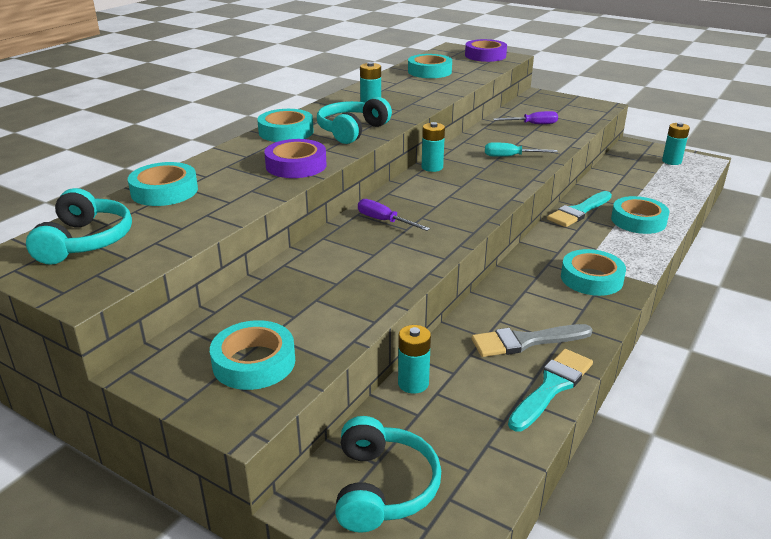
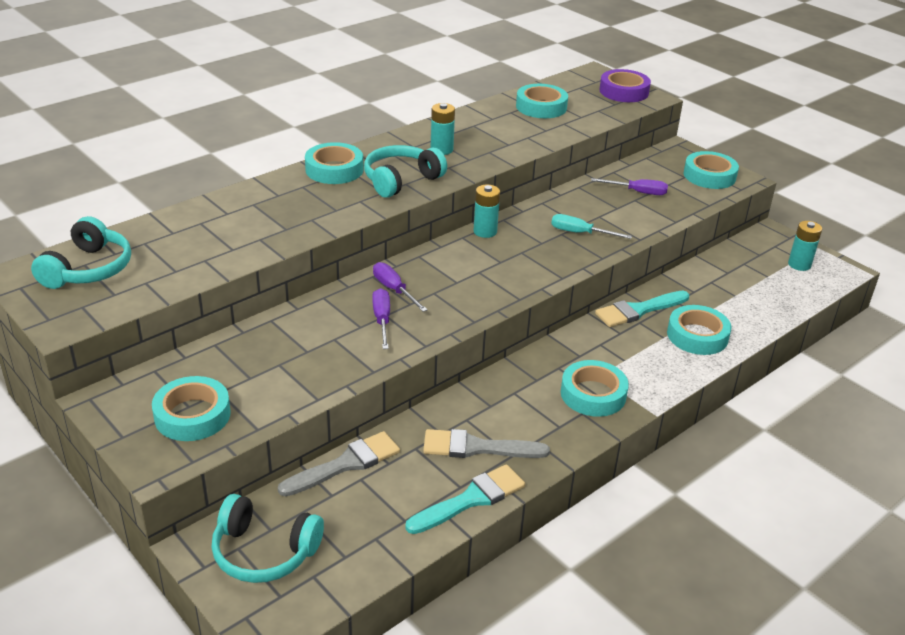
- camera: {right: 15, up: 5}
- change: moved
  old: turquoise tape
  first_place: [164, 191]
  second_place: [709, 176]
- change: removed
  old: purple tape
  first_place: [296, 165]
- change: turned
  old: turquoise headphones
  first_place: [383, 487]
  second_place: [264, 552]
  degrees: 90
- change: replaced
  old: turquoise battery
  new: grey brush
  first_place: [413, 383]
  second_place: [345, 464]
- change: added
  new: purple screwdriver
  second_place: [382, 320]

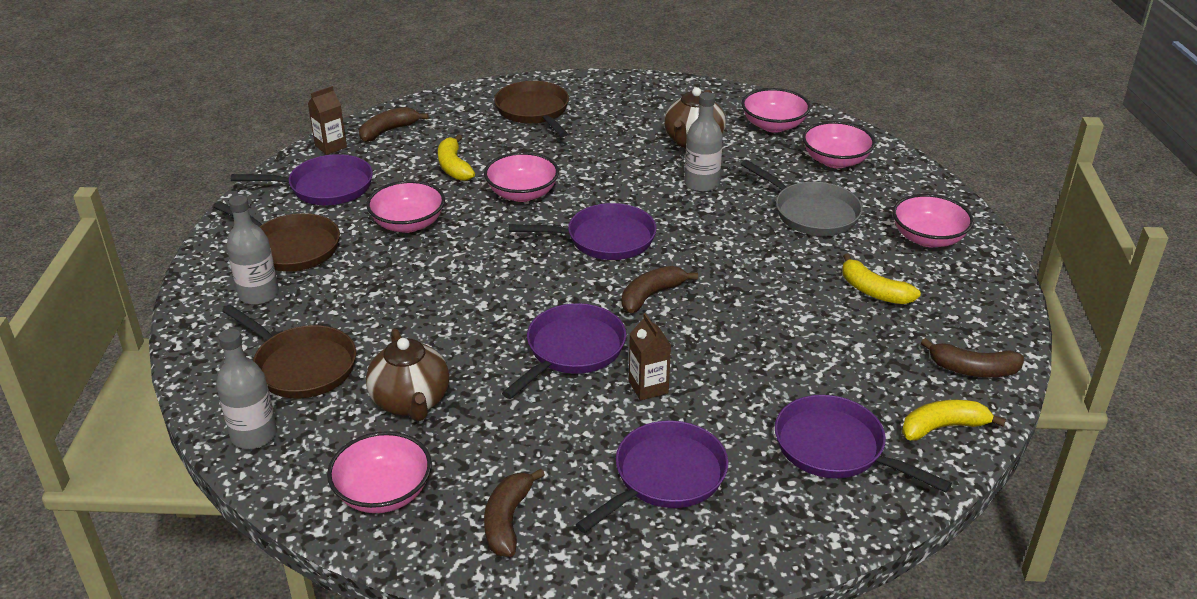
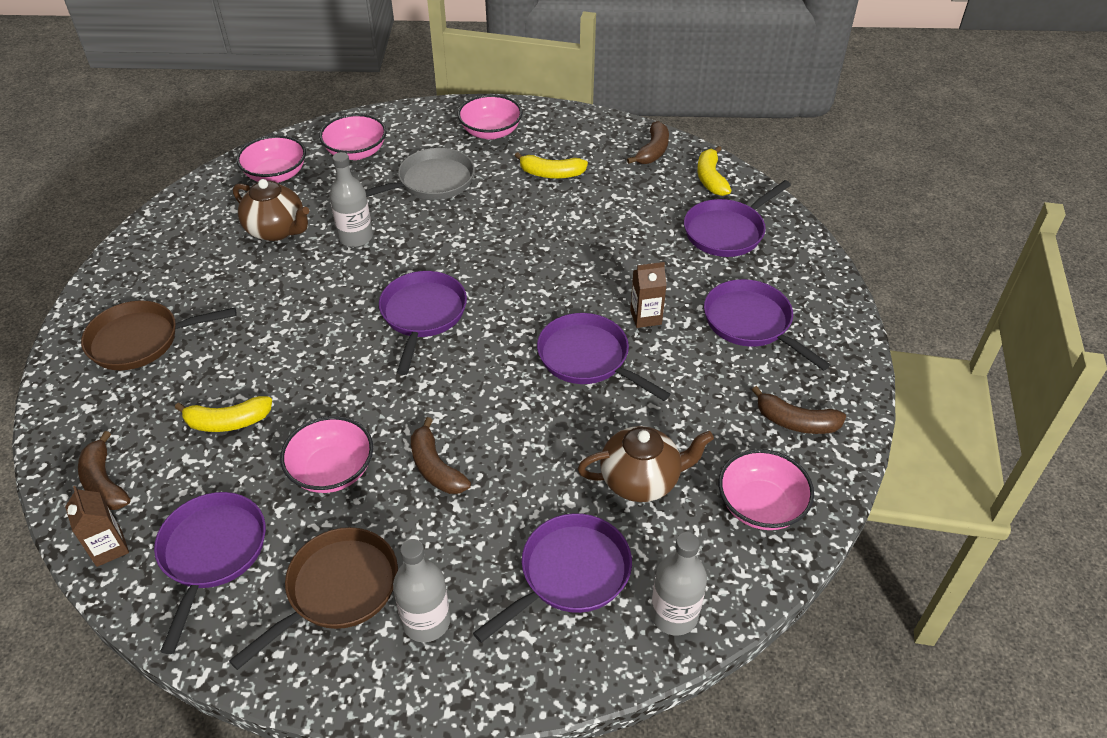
- camera: {right: -80, up: 10}
- change: recoloured
  old: brown pan
  new: purple pan
  first_place: [301, 366]
  second_place: [569, 574]
- change: removed
  old: pink bowl
  first_place: [522, 193]
- change: moved
  old: brown banana
  first_place: [651, 295]
  second_place: [435, 468]
- change: turned
  old: yellow banana
  first_place: [873, 291]
  second_place: [551, 174]
  degrees: 45

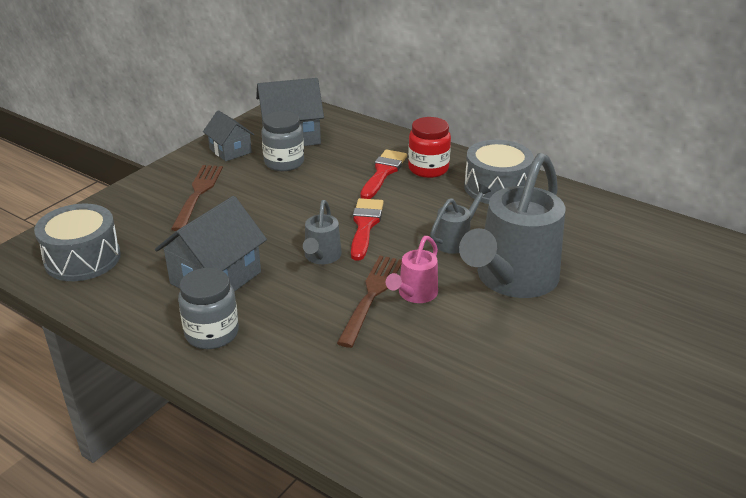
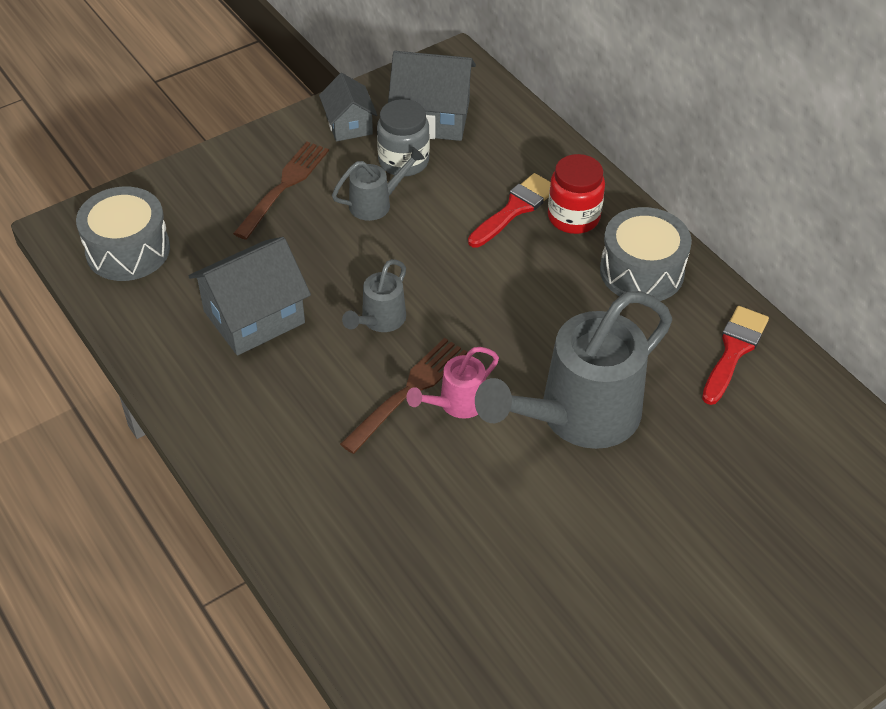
- camera: {right: 20, up: 15}
- change: removed
  old: grey jar
  first_place: [212, 333]
- change: moved
  old: red brush
  first_place: [365, 225]
  second_place: [734, 350]
- change: moved
  old: grey watering can
  first_place: [456, 240]
  second_place: [376, 203]

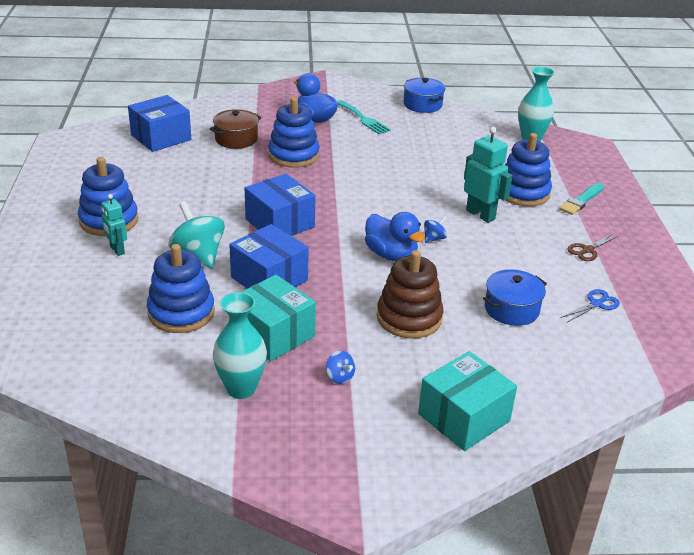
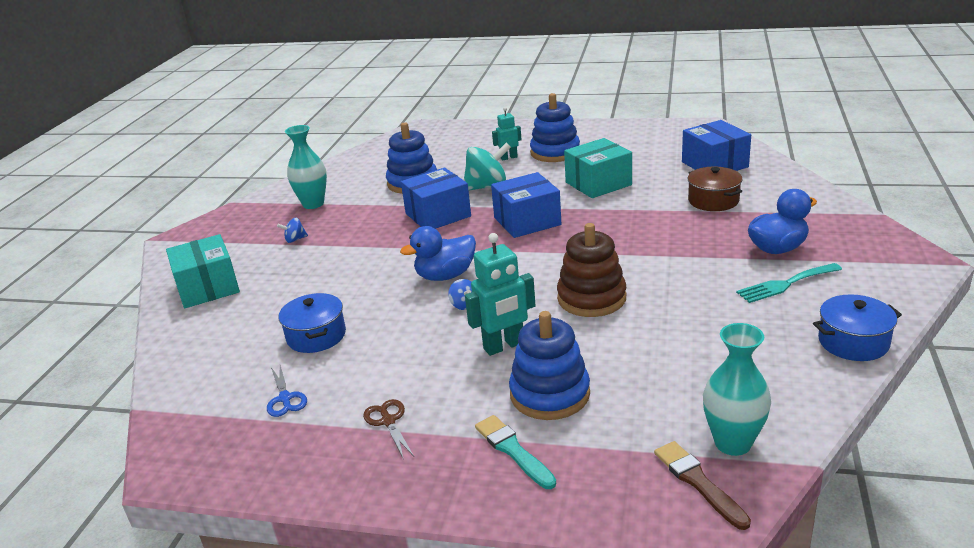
- camera: {right: 110, up: -5}
- change: moved
  old: turquoise box
  first_place: [273, 334]
  second_place: [598, 183]
- change: removed
  old: blue stacking toy
  first_place: [293, 155]
- change: moved
  old: brown stacking toy
  first_place: [409, 318]
  second_place: [591, 298]
- change: added
  new: brown brush
  second_place: [698, 482]

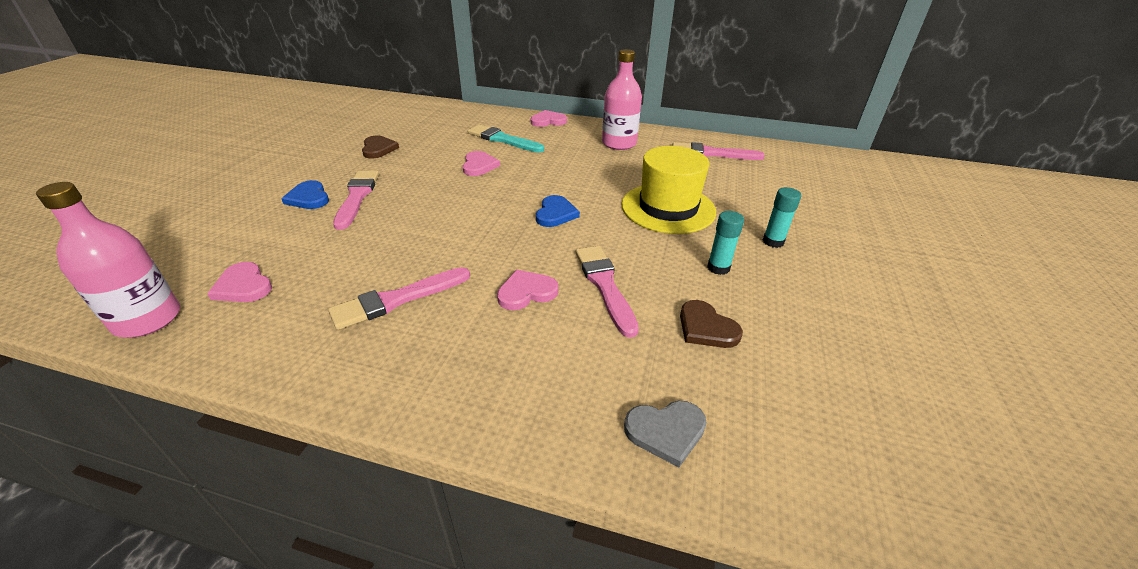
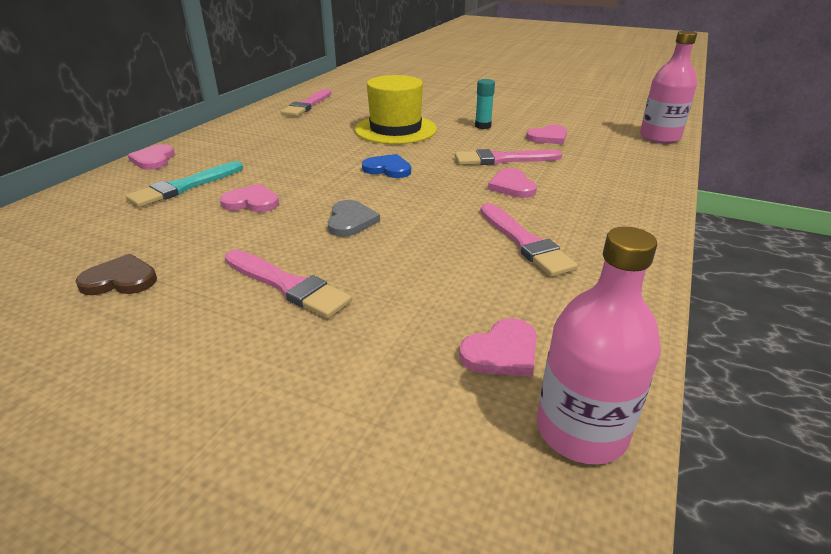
- camera: {right: -80, up: -5}
- change: removed
  old: blue heart
  first_place: [309, 198]
- change: turned
  old: pink brush
  first_place: [357, 197]
  second_place: [287, 285]
  degrees: -150
- change: moved
  old: pink bottle
  first_place: [619, 143]
  second_place: [659, 137]
- change: moved
  old: grey heart
  first_place: [666, 431]
  second_place: [350, 221]
- change: recoloured
  old: brown heart
  new: pink heart
  first_place: [706, 328]
  second_place: [548, 137]
- change: removed
  old: turquoise glue stick
  first_place: [773, 241]

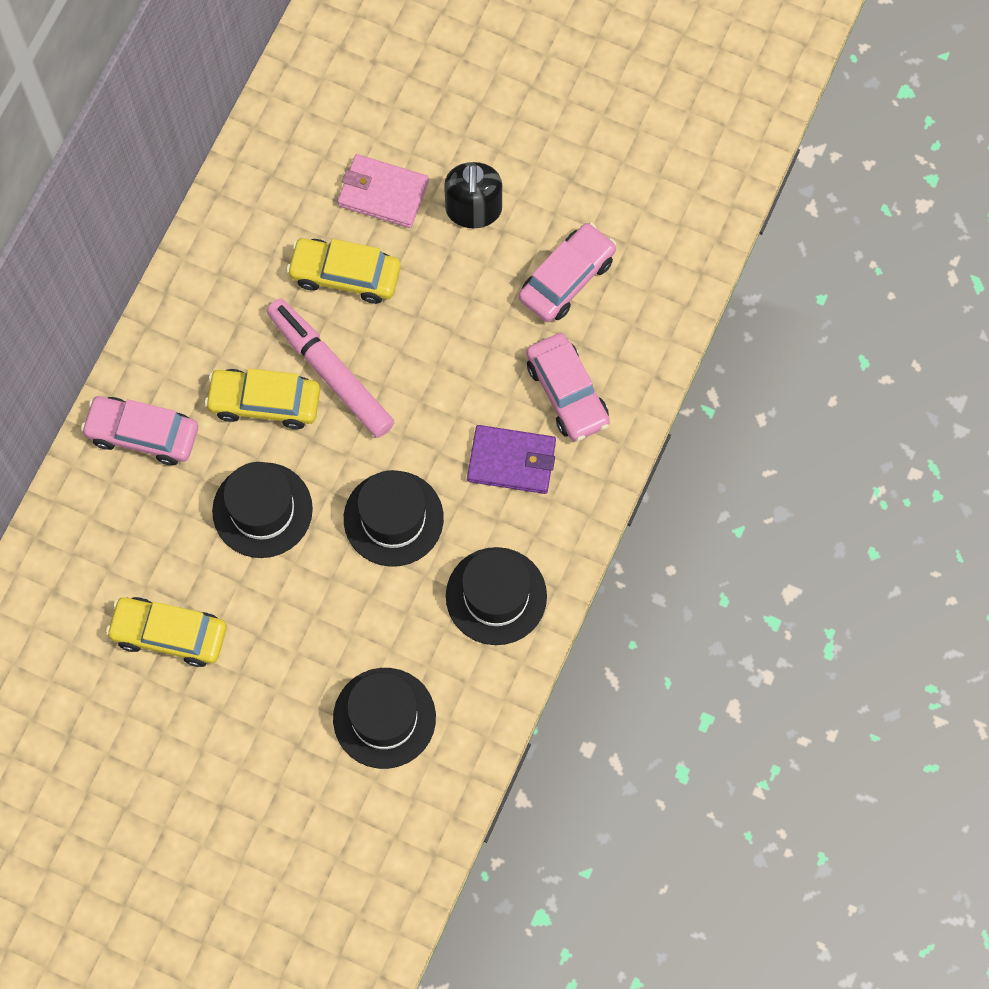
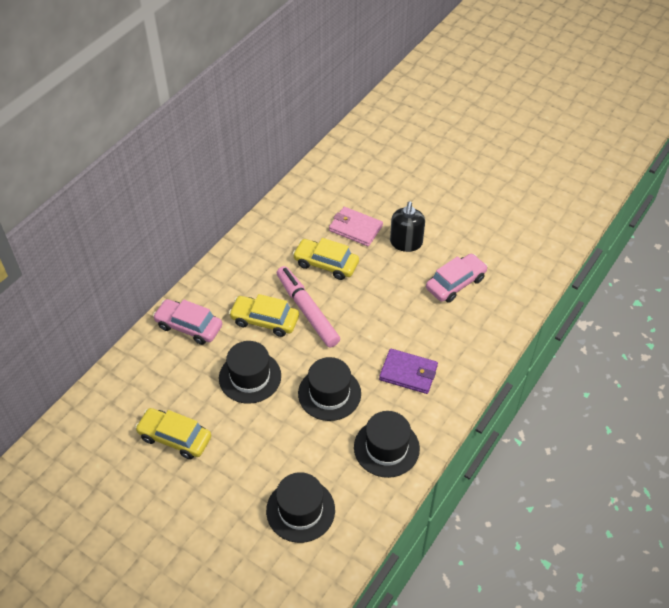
- camera: {right: 10, up: -20}
- change: removed
  old: pink car
  first_place: [567, 393]

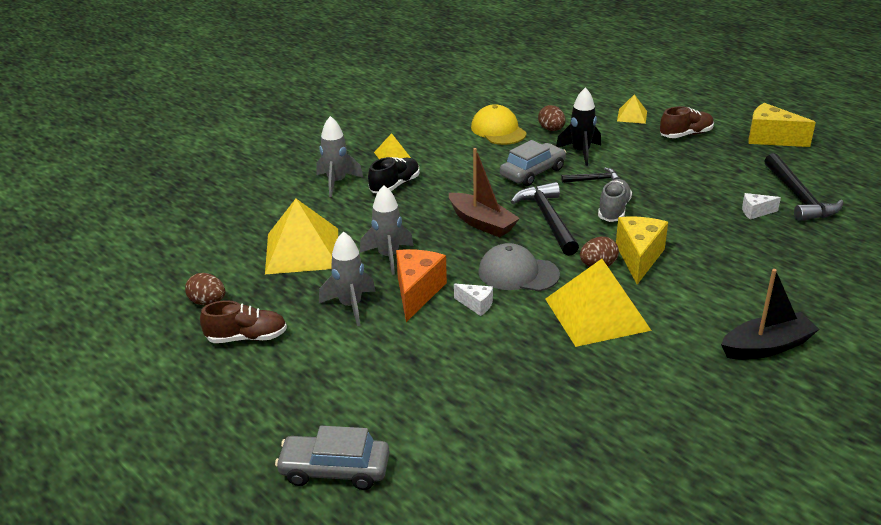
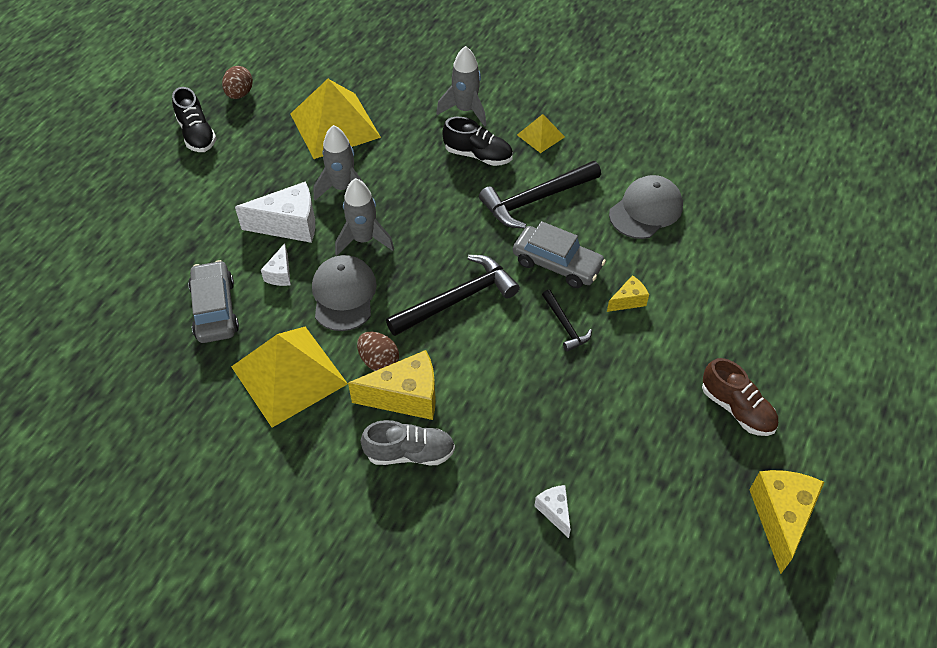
- camera: {right: 70, up: 20}
- change: recoloured
  old: brown shoe
  new: black shoe
  first_place: [247, 337]
  second_place: [197, 134]
- change: moved
  old: grey car
  first_place: [335, 470]
  second_place: [215, 309]
- change: moved
  old: grey rocket
  first_place: [350, 306]
  second_place: [364, 240]
- change: recoloured
  old: orange cheese
  new: white cheese
  first_place: [417, 292]
  second_place: [289, 225]
- change: removed
  old: brown boat
  first_place: [482, 223]
- change: recoloured
  old: yellow cap
  new: grey cap
  first_place: [498, 130]
  second_place: [646, 210]
- change: removed
  old: brown egg
  first_place: [551, 129]
- change: replaced
  old: black rocket
  new: yellow cheese
  first_place: [581, 152]
  second_place: [628, 301]
- change: moved
  old: grey shoe
  first_place: [613, 210]
  second_place: [410, 453]
- change: removed
  old: yellow pyramid
  first_place: [632, 116]
- change: removed
  old: black boat
  first_place: [766, 346]
- change: moved
  old: black hammer
  first_place: [798, 197]
  second_place: [535, 199]

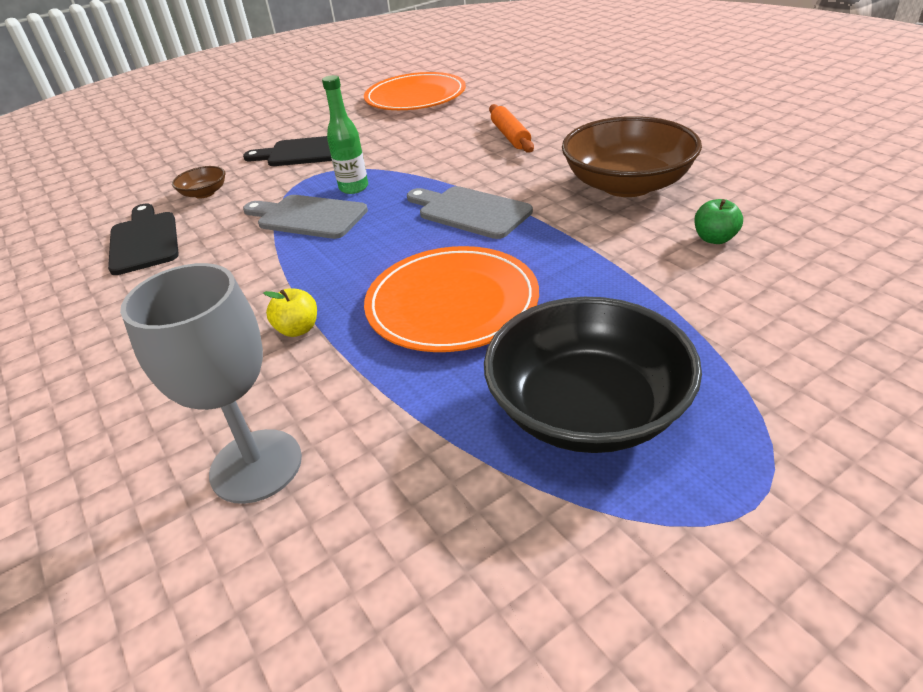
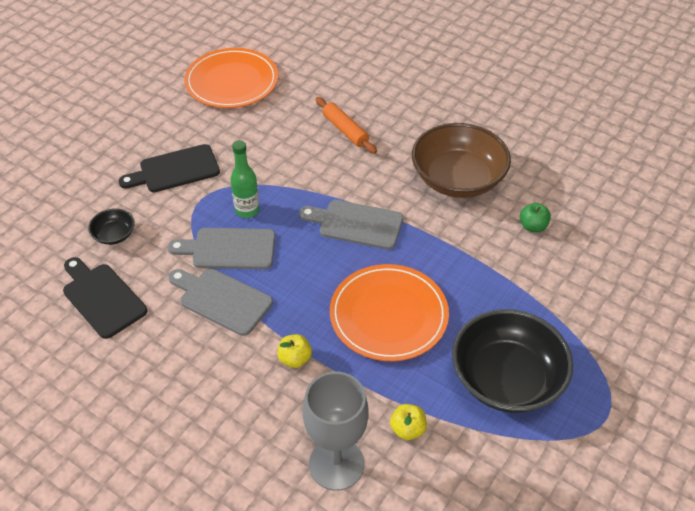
- camera: {right: -25, up: 10}
- change: recoloured
  old: brown bowl
  new: black bowl
  first_place: [204, 193]
  second_place: [114, 235]
- change: added
  new: grey cutting board
  second_place: [222, 300]
- change: added
  new: yellow apple
  second_place: [407, 429]

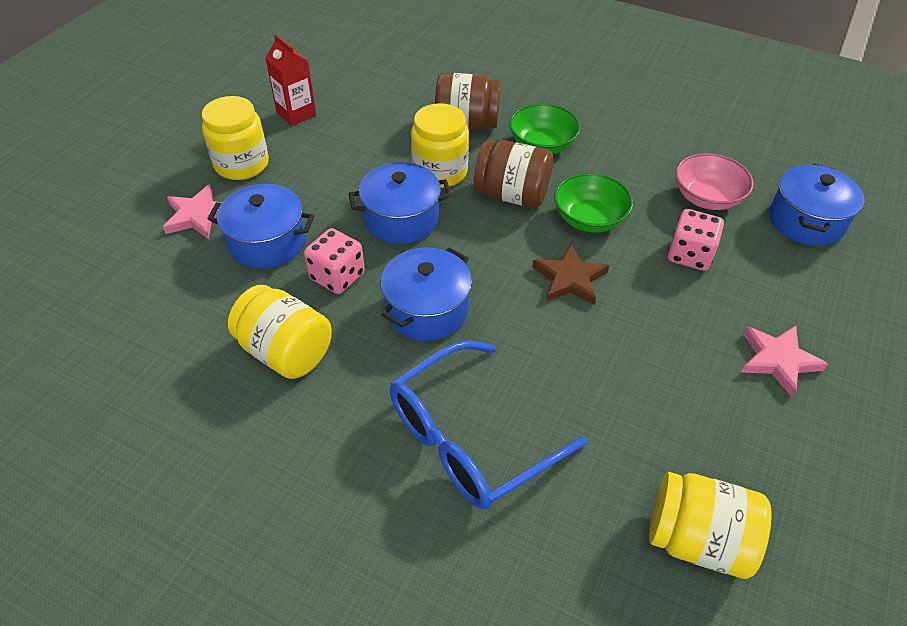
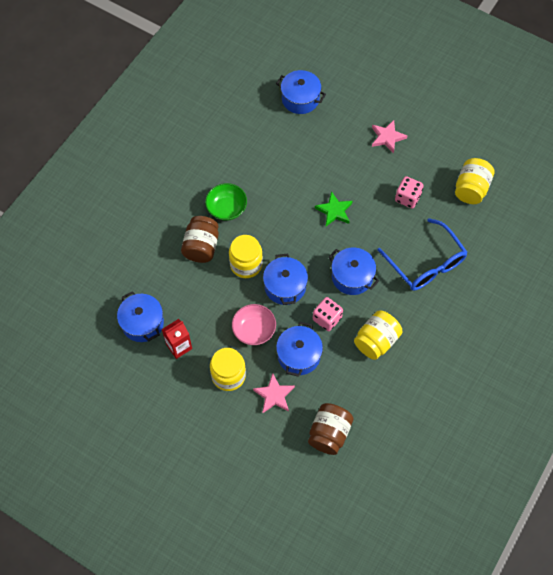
- camera: {right: -85, up: 15}
- change: moved
  old: brown jar
  first_place: [512, 195]
  second_place: [329, 433]
- change: recoloured
  old: brown star
  new: green star
  first_place: [569, 278]
  second_place: [334, 211]
- change: removed
  old: green bowl
  first_place: [589, 219]
- change: moved
  old: pink dice
  first_place: [689, 255]
  second_place: [407, 198]
- change: moved
  old: pink bowl
  first_place: [707, 198]
  second_place: [254, 330]
- change: added
  new: blue pot
  second_place: [142, 323]

